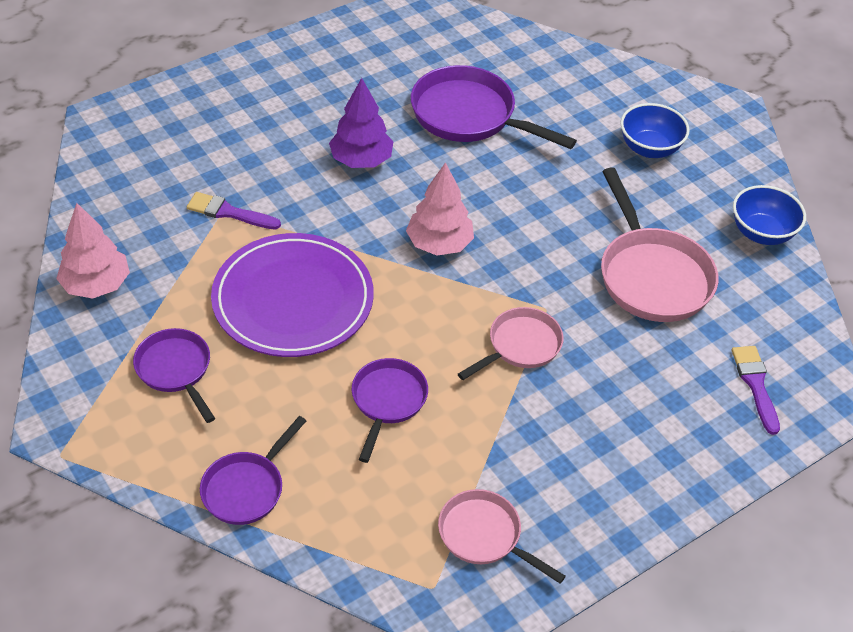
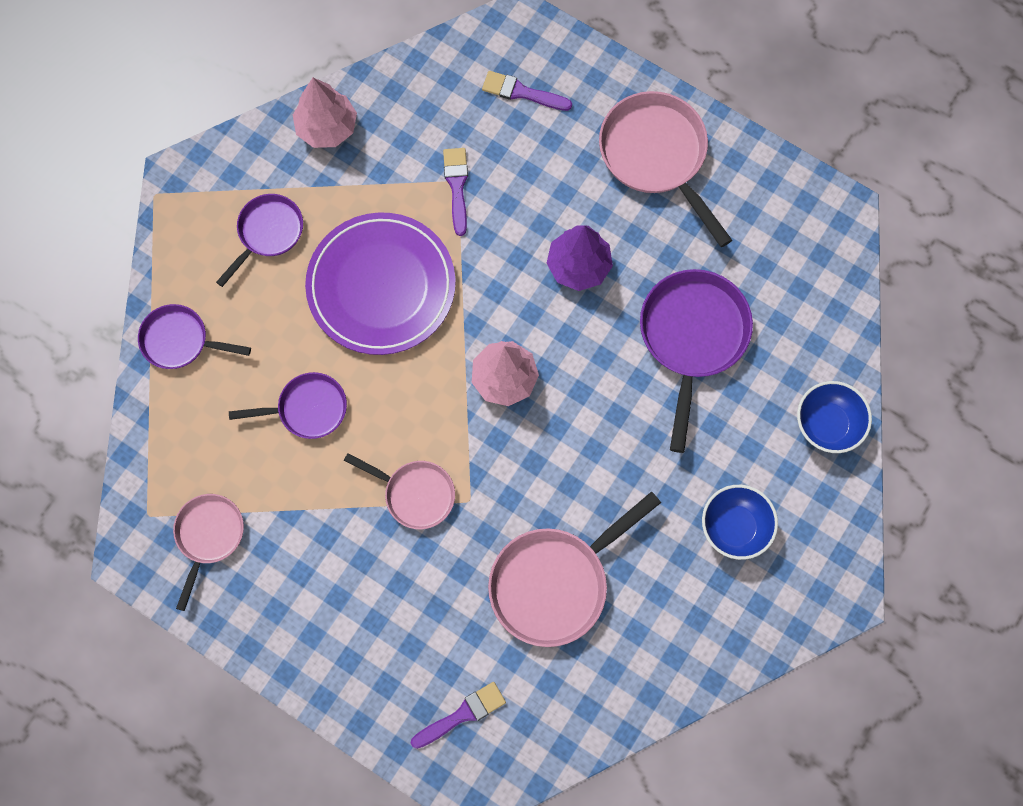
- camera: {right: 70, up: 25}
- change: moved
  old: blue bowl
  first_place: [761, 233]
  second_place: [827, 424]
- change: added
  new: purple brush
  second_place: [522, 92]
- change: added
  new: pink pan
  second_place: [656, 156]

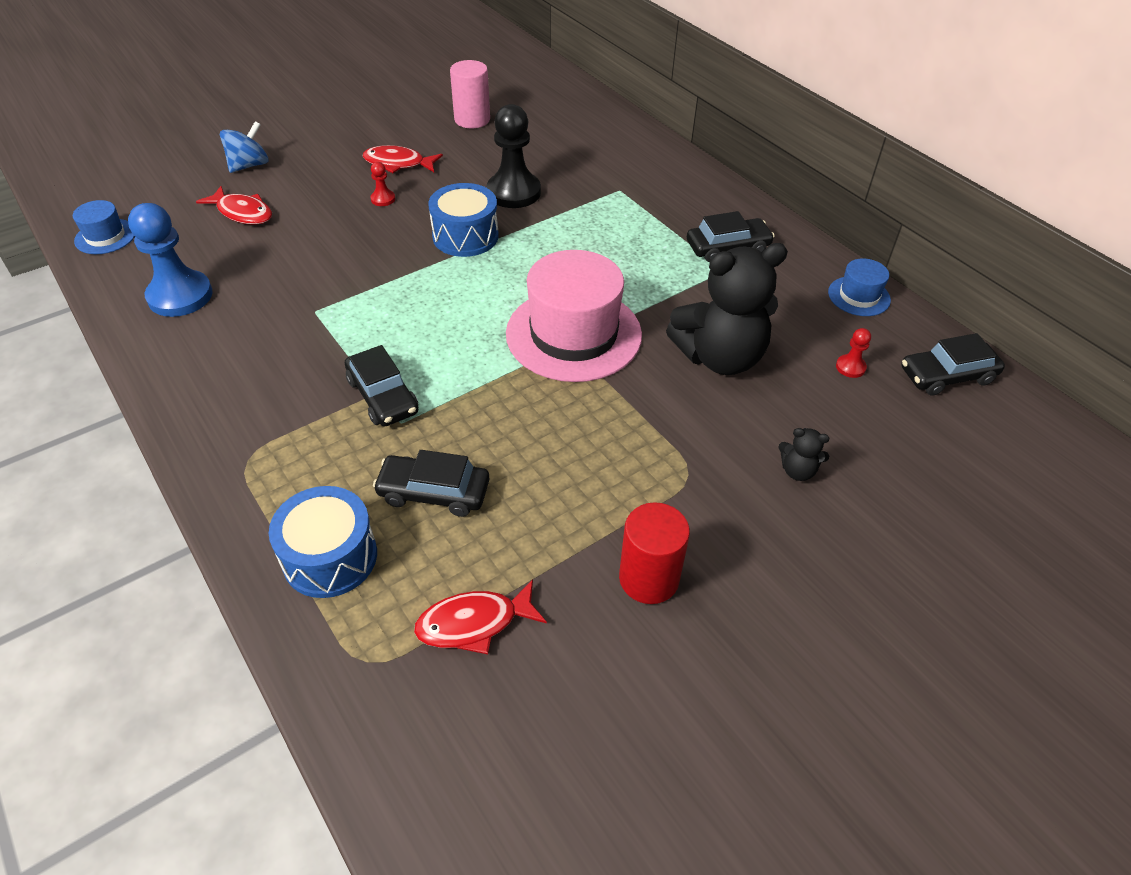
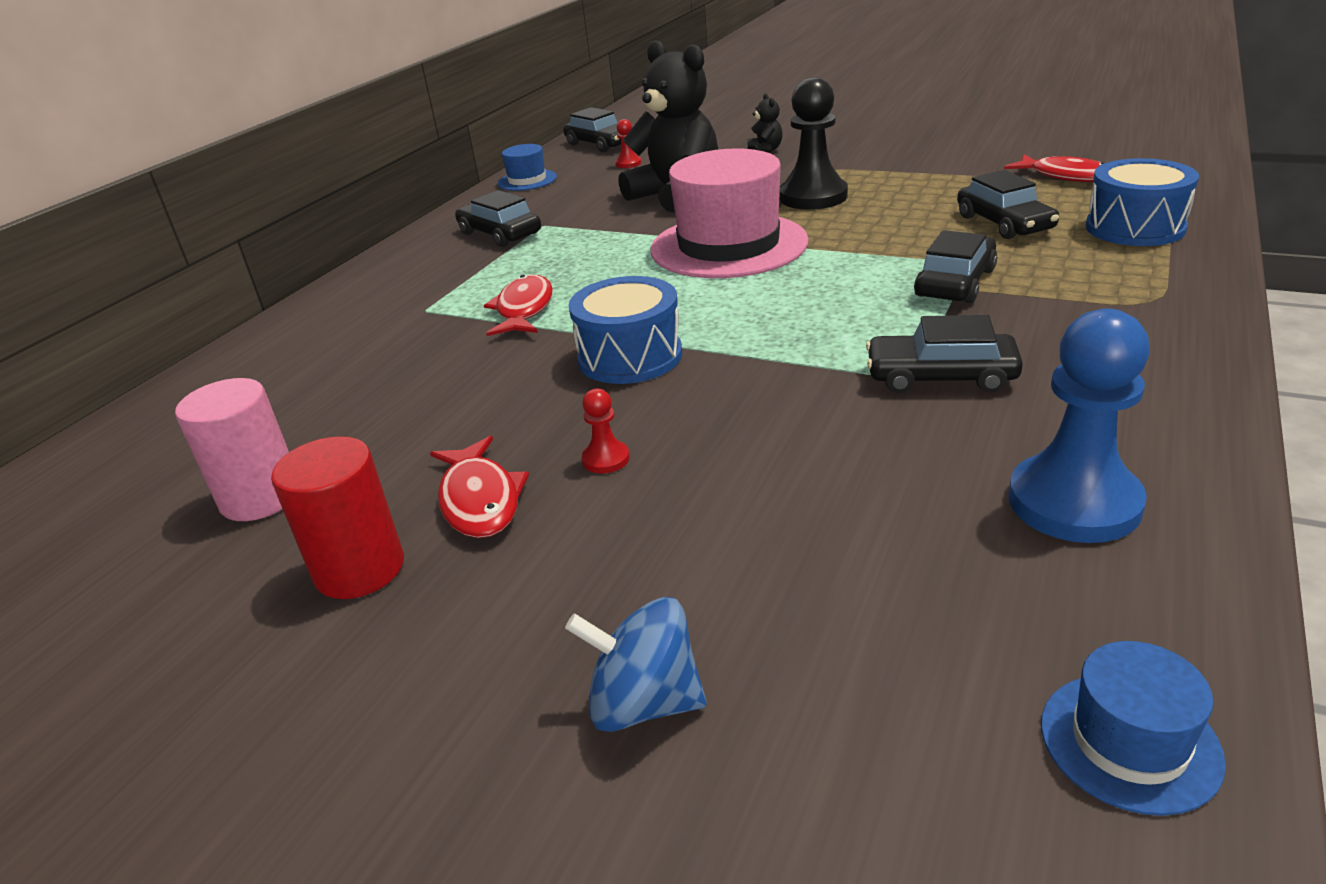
- camera: {right: -115, up: -15}
- change: moved
  old: red fish
  first_place: [242, 213]
  second_place: [524, 309]
- change: moved
  old: black pawn
  first_place: [513, 192]
  second_place: [813, 197]
- change: moved
  old: red cylinder
  first_place: [649, 578]
  second_place: [360, 569]
- change: added
  new: black car
  second_place: [941, 376]

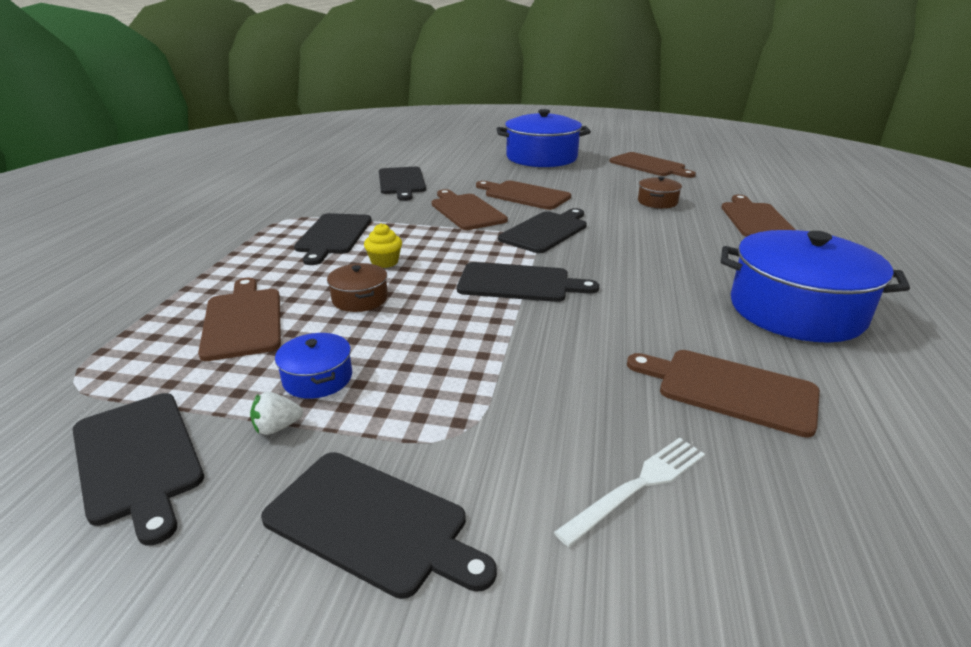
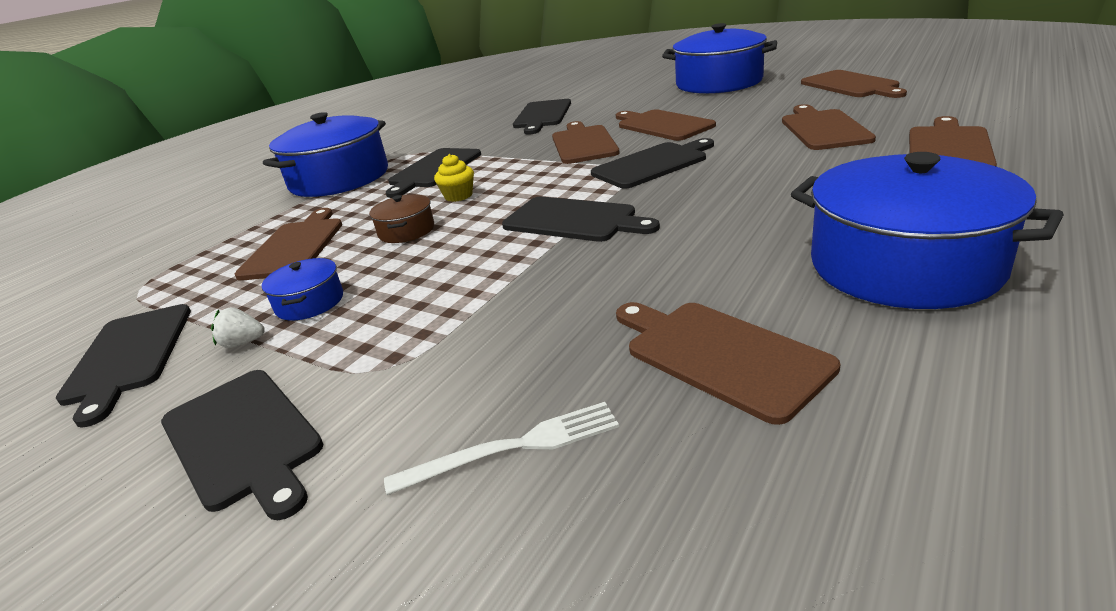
- camera: {right: 25, up: 0}
- change: replaced
  old: brown pot
  new: brown cutting board
  first_place: [657, 202]
  second_place: [823, 129]
- change: added
  new: blue pot
  second_place: [339, 178]

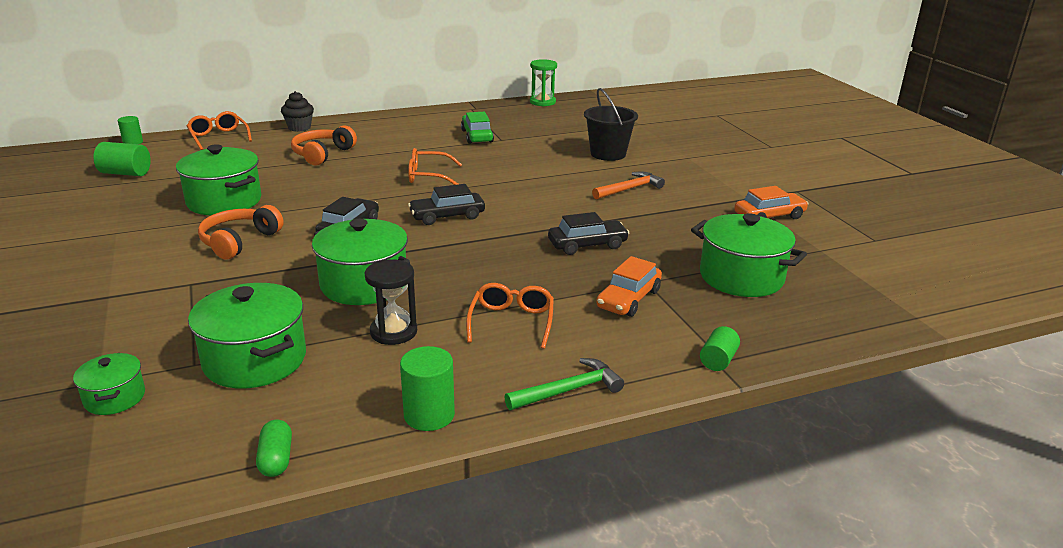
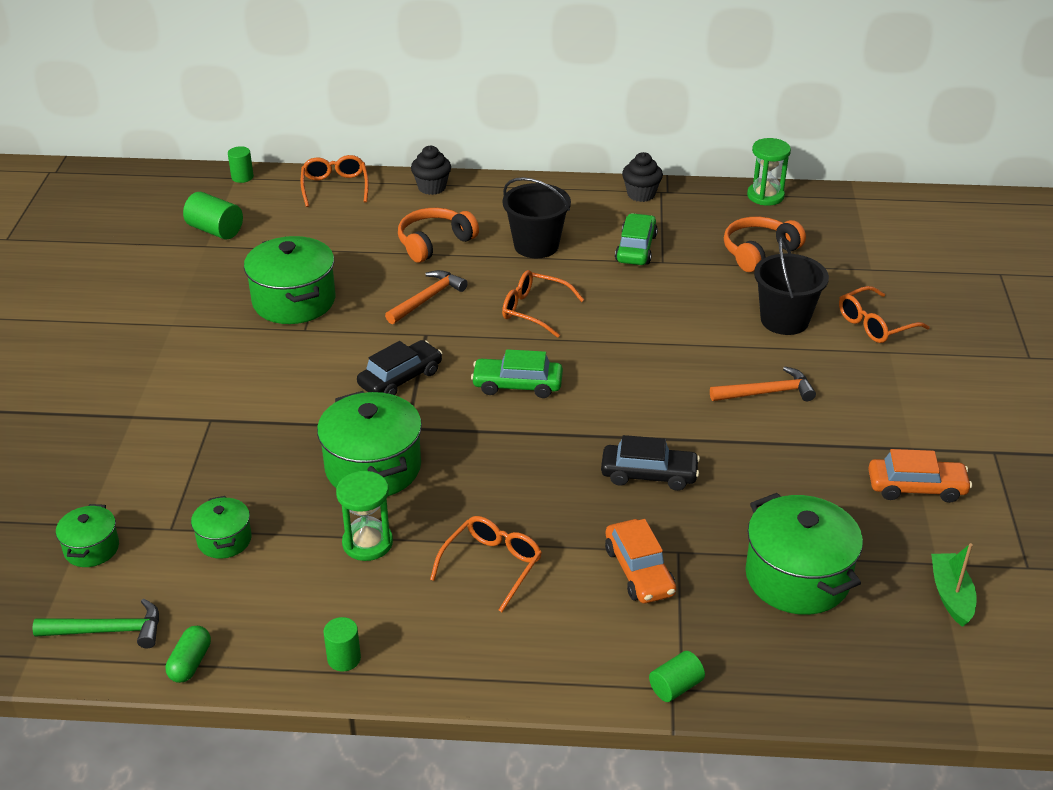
- camera: {right: 25, up: 10}
- change: resized
  old: green pot
  first_place: [255, 360]
  second_place: [224, 540]
  factor: 0.53
- change: moved
  old: orange headphones
  first_place: [239, 241]
  second_place: [759, 252]
- change: recoloured
  old: black hourglass
  new: green hourglass
  first_place: [393, 332]
  second_place: [367, 543]
- change: resized
  old: green cylinder
  first_place: [429, 415]
  second_place: [344, 658]
  factor: 0.65
- change: recoloured
  old: black car
  new: green car
  first_place: [447, 216]
  second_place: [517, 385]
- change: moved
  old: green hammer
  first_place: [569, 390]
  second_place: [108, 631]
- change: turned
  old: orange car
  first_place: [628, 299]
  second_place: [639, 571]
  degrees: -75
- change: added
  new: orange hammer
  second_place: [427, 299]
- change: added
  new: black bucket
  second_place: [536, 246]
- change: added
  new: black cupcake
  second_place: [641, 194]
- change: added
  new: orange glasses
  second_place: [875, 324]
- change: added
  new: green boat
  second_place: [951, 595]

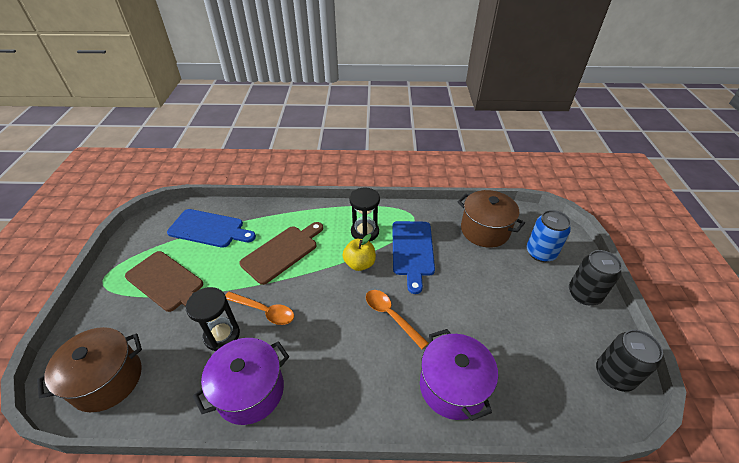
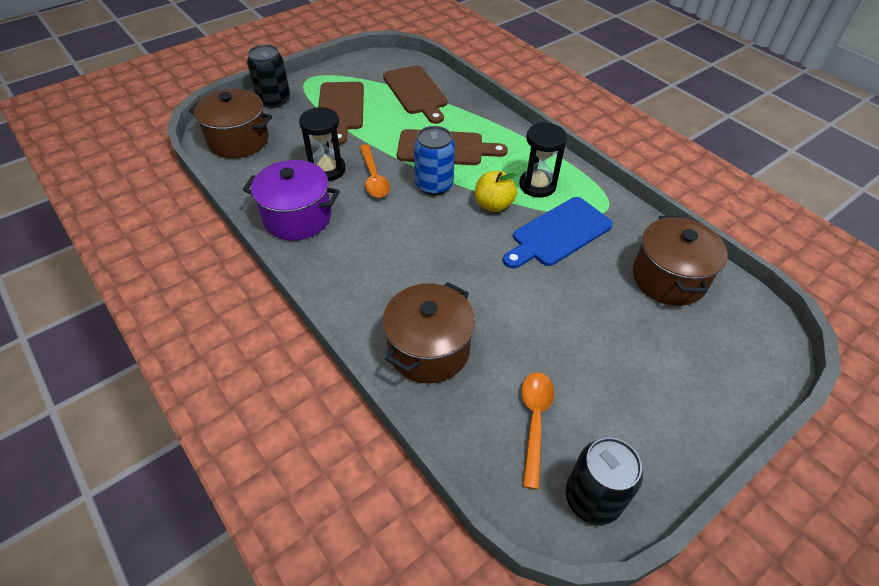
- camera: {right: 50, up: 5}
- change: recoloured
  old: blue cutting board
  new: brown cutting board
  first_place: [209, 229]
  second_place: [416, 92]
- change: moved
  old: orange spoon
  first_place: [391, 315]
  second_place: [535, 421]
- change: recoloured
  old: purple pot
  new: brown pot
  first_place: [452, 386]
  second_place: [428, 349]
- change: moved
  old: blue can
  first_place: [540, 253]
  second_place: [434, 185]
- change: moved
  old: black can
  first_place: [584, 294]
  second_place: [274, 100]

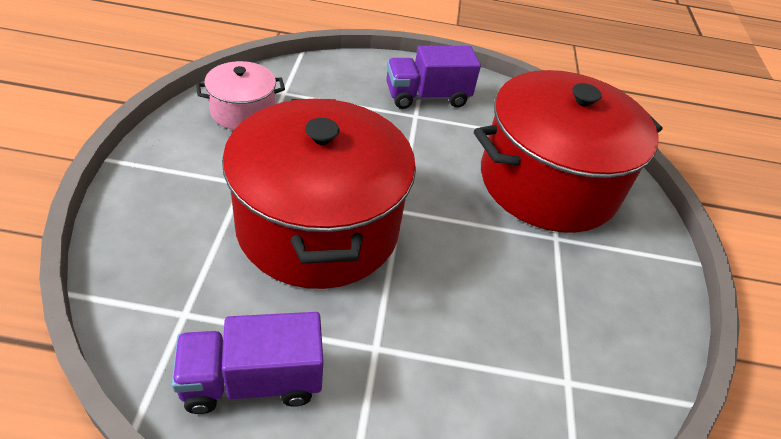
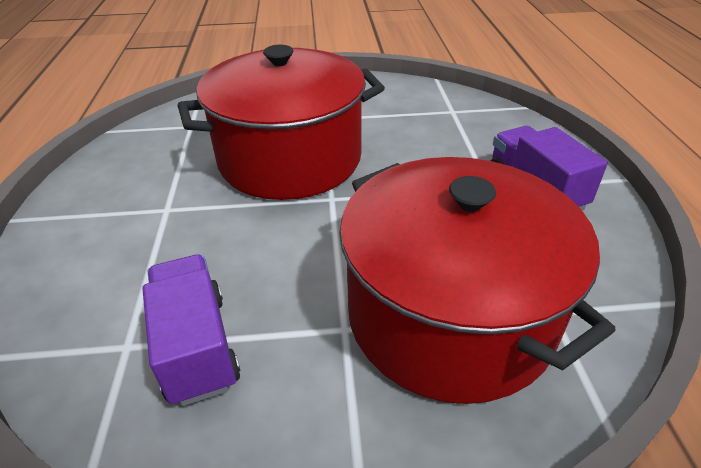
- camera: {right: 85, up: -5}
- change: moved
  old: purple truck
  first_place: [252, 381]
  second_place: [197, 346]
- change: removed
  old: pink pot
  first_place: [243, 112]

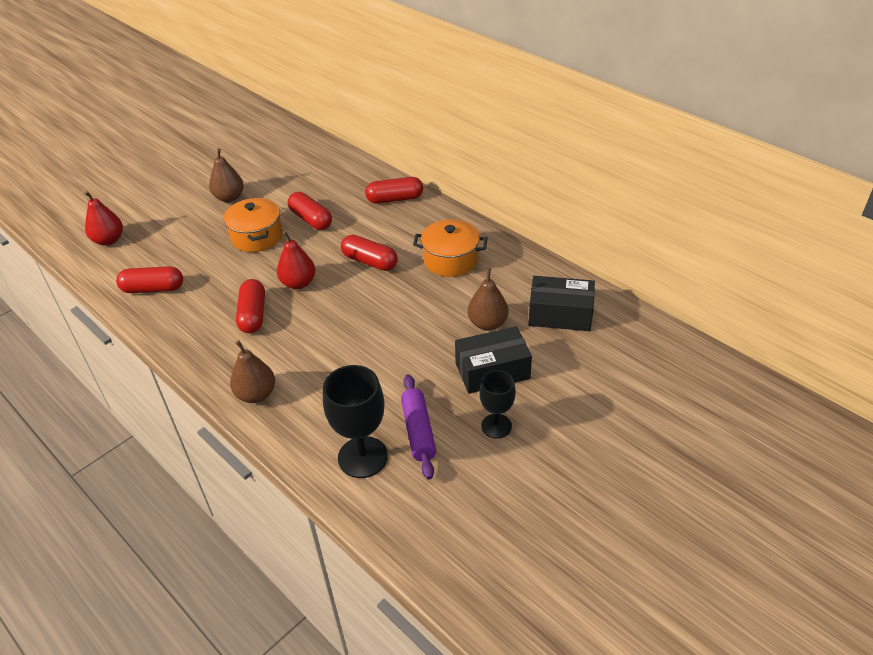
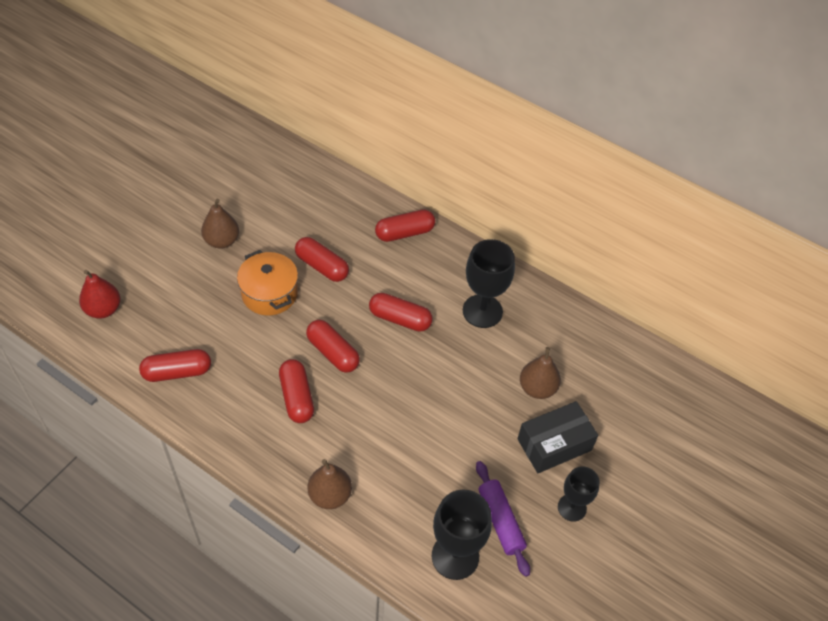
- camera: {right: -15, up: 10}
- change: replaced
  old: red pear
  new: red capsule
  first_place: [298, 283]
  second_place: [333, 352]
- change: replaced
  old: orange pot
  new: black goblet
  first_place: [450, 260]
  second_place: [482, 311]
- change: removed
  old: black box
  first_place: [560, 314]

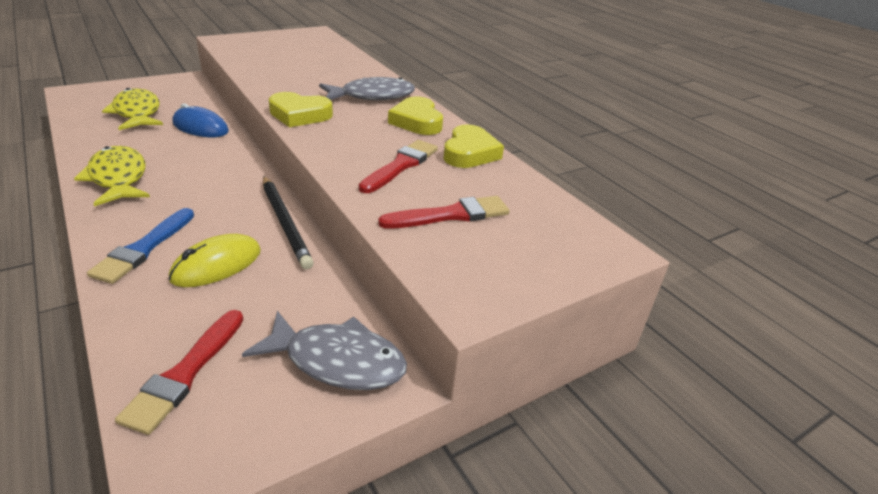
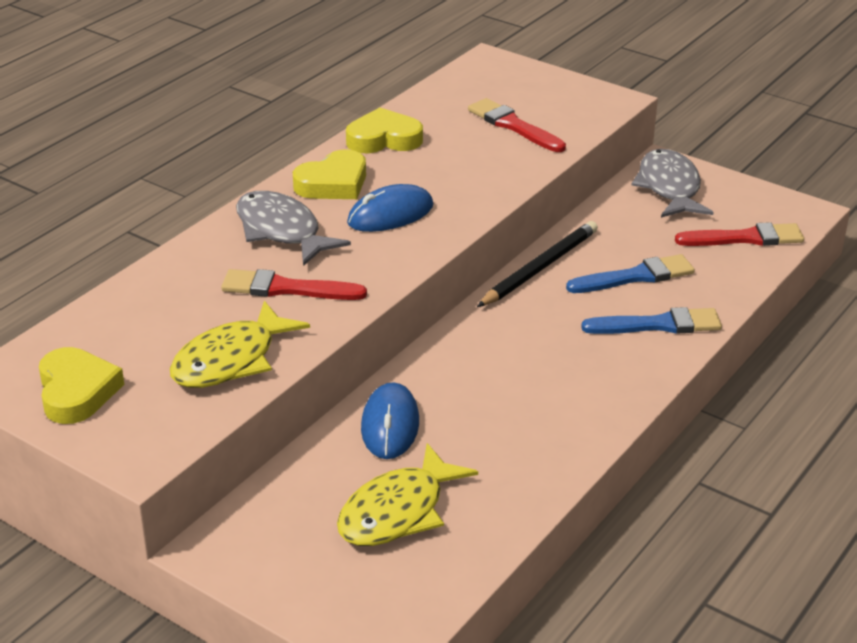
- camera: {right: -110, up: 0}
- change: moved
  old: yellow fish
  first_place: [118, 178]
  second_place: [231, 360]
- change: replaced
  old: yellow mouse
  new: blue brush
  first_place: [217, 265]
  second_place: [635, 276]
- change: moved
  old: yellow heart
  first_place: [299, 115]
  second_place: [76, 391]
- change: moved
  old: red brush
  first_place: [401, 165]
  second_place: [286, 289]
- change: added
  new: blue mouse
  second_place: [390, 214]

